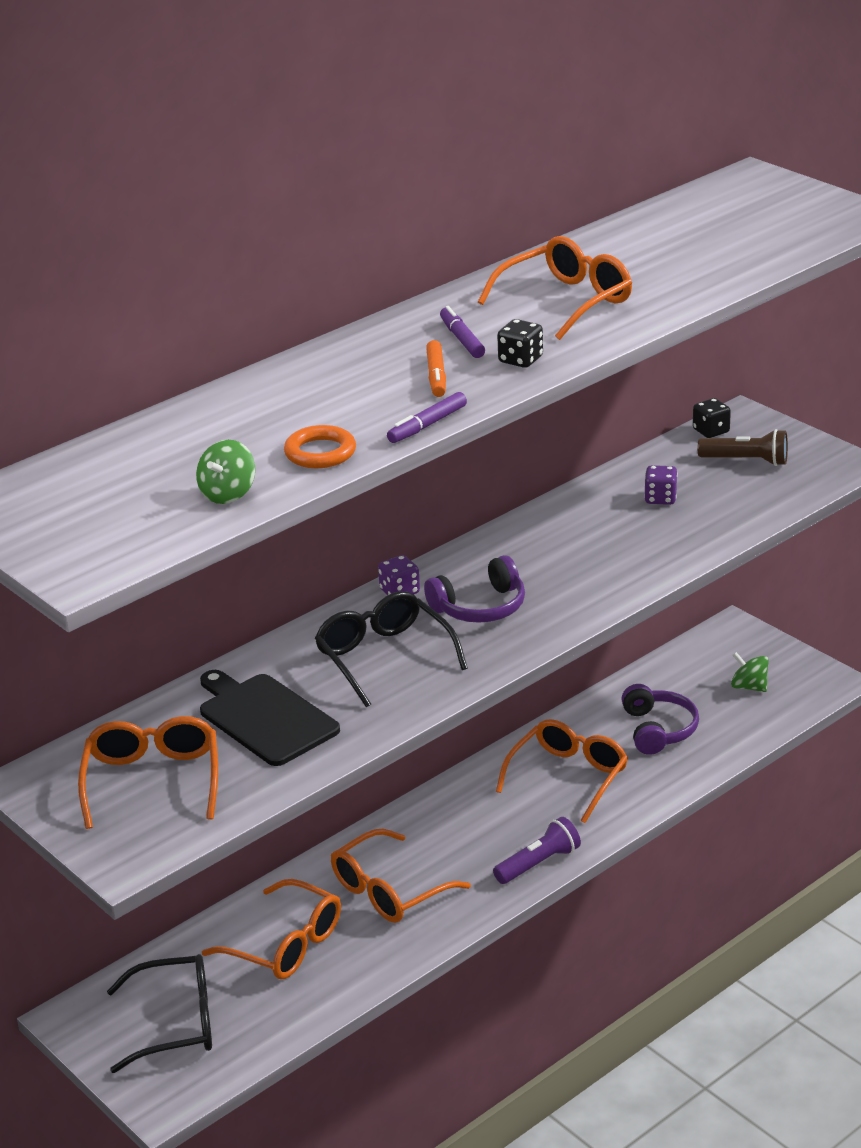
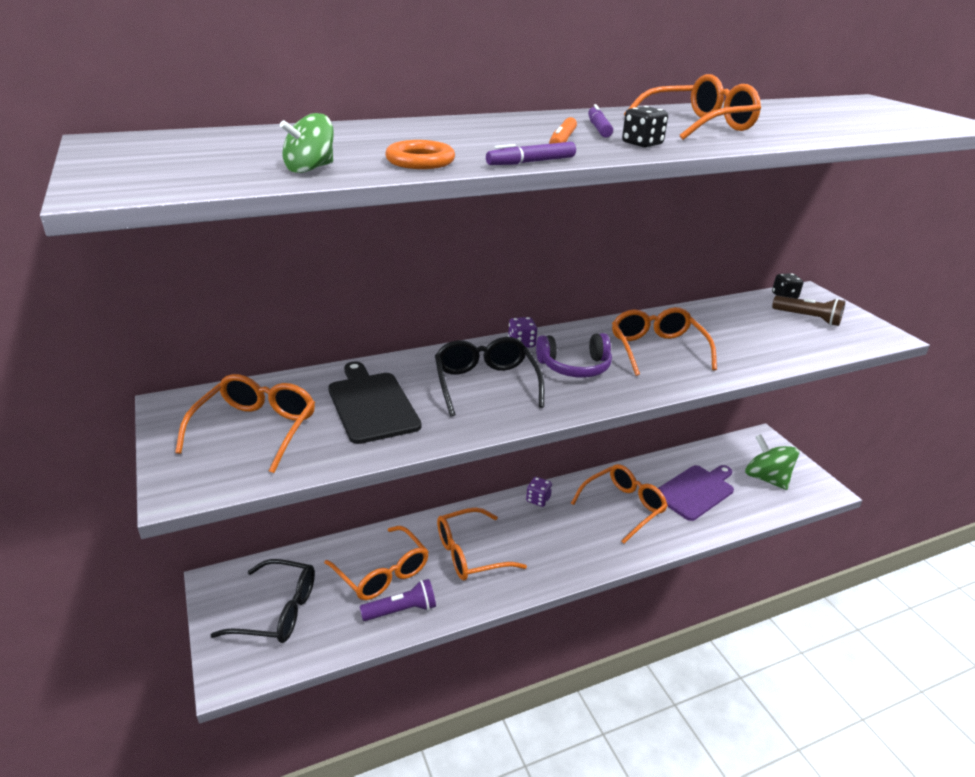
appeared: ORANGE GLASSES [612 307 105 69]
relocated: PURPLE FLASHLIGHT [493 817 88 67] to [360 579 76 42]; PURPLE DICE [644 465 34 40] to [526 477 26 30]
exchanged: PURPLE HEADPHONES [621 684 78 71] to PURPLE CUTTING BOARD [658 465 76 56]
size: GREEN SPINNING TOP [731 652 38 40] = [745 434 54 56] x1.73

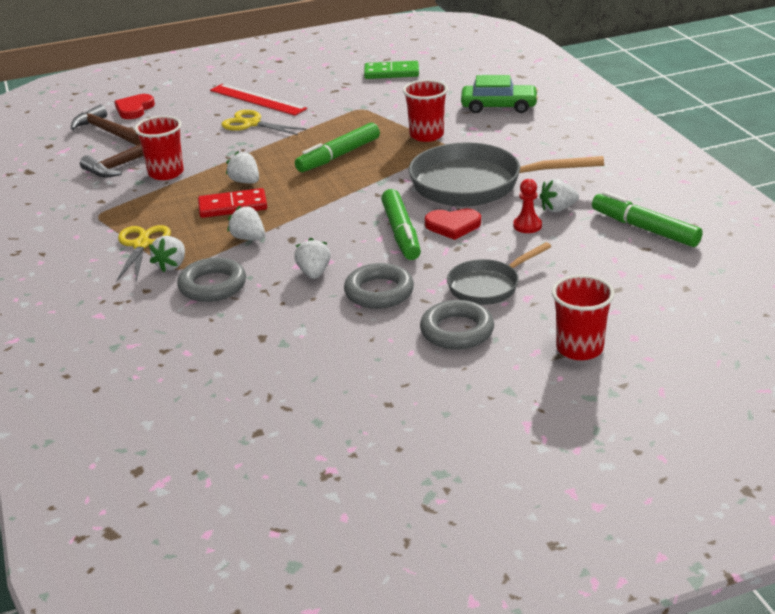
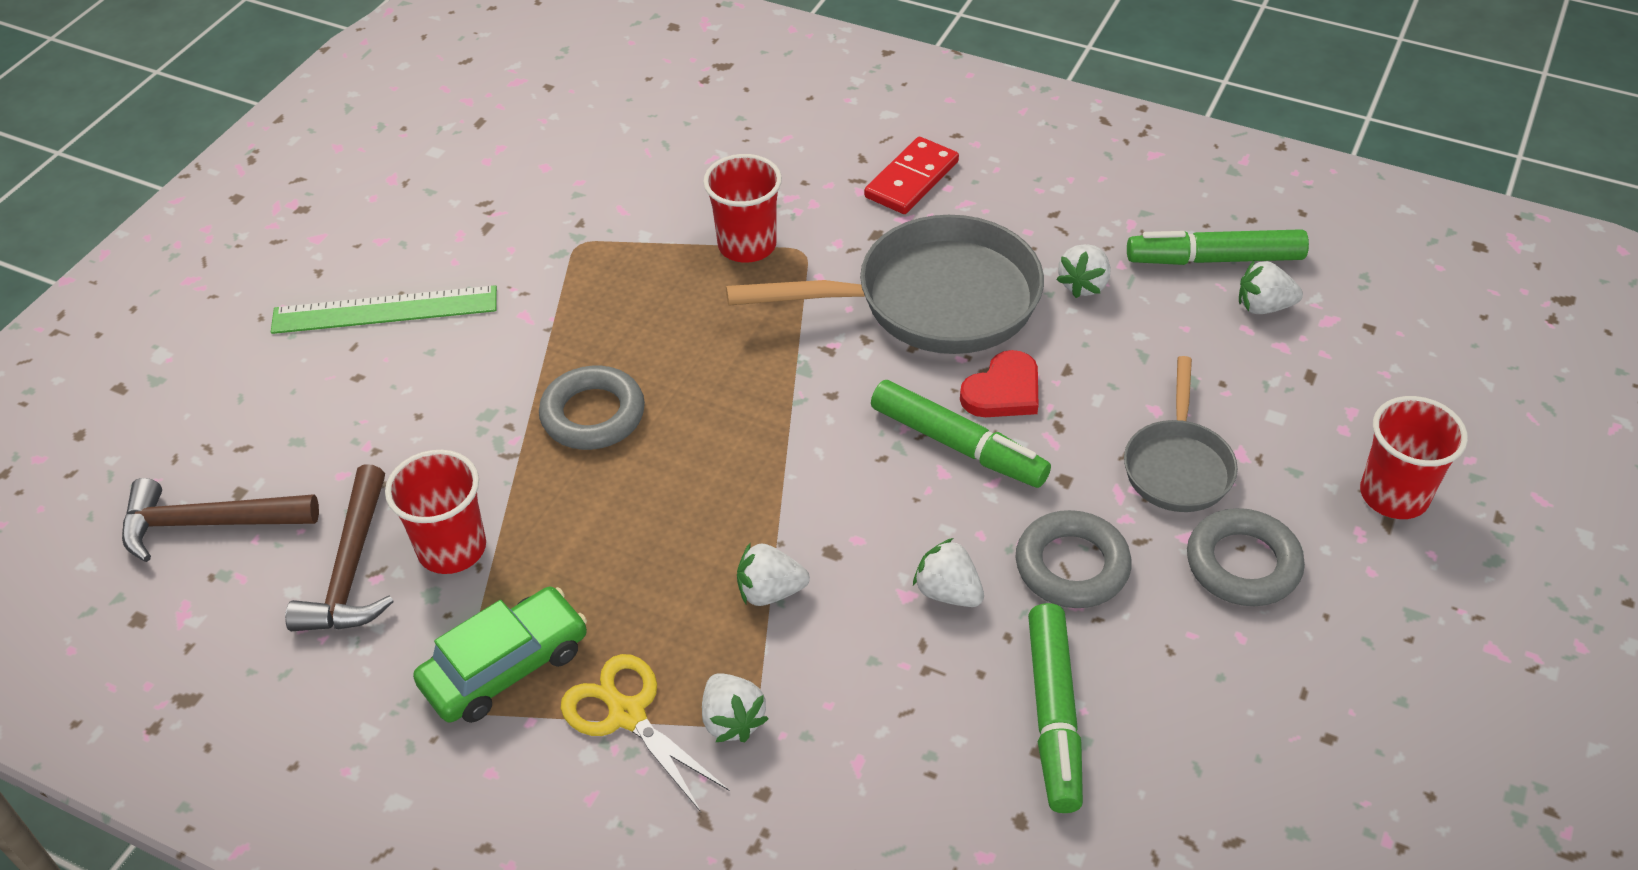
missing: RED HEART [114 94 41 25]; YELLOW SCISSORS [221 110 85 25]; GREEN DOMINO [364 61 55 18]; RED PAWN [513 179 29 54]
relocated: GREY RING [177 257 69 45] to [539 366 106 84]; RED DOMINO [198 188 69 30] to [864 137 95 77]; WHITE STRAWBERRY [226 151 33 32] to [1239 260 64 54]; GREEN MARKER [295 122 85 50] to [1028 603 55 210]; GREEN CAR [461 75 77 38] to [413 587 174 136]
colour: RED RULER [210 84 97 32] to GREEN RULER [271 285 226 49]
spun: GREY PAN [409 142 195 64] = [726 215 318 139] 150 degrees counterclockwise

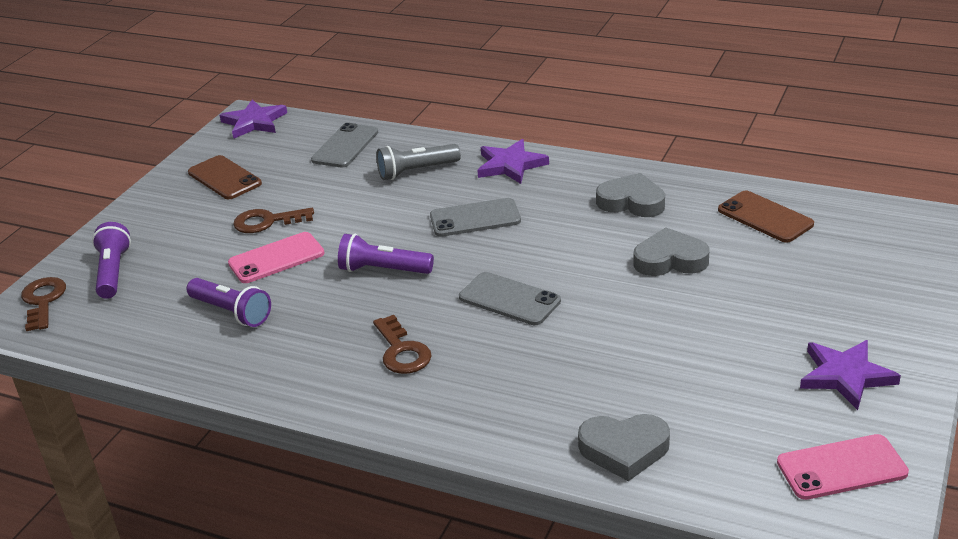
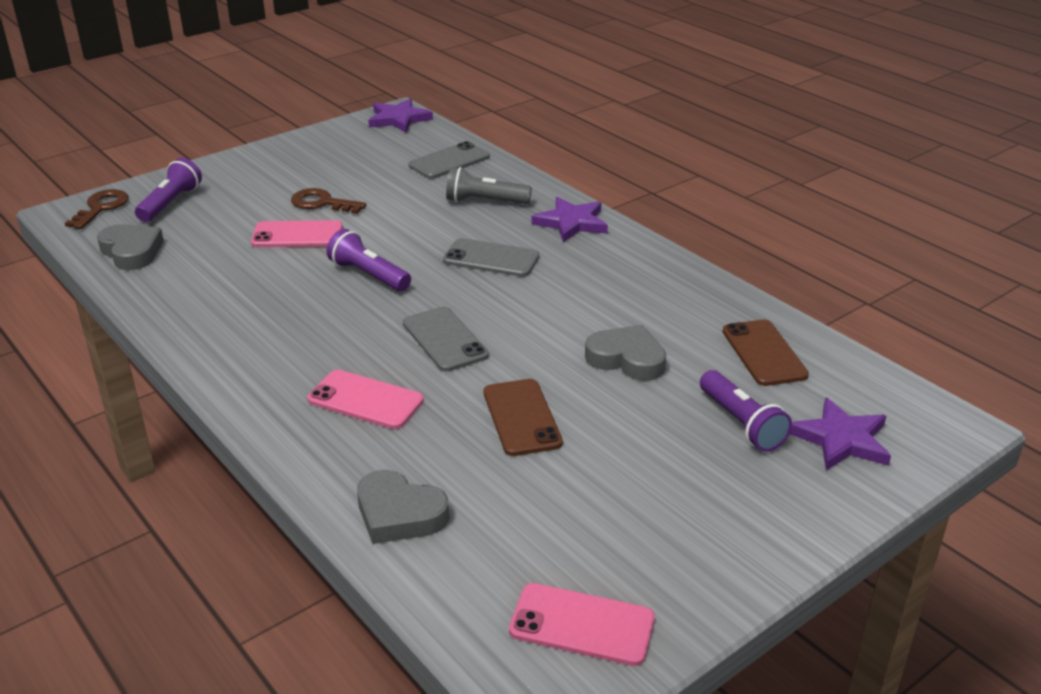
missing: BROWN KEY [373 315 59 59]
appeared: PINK PHONE [307 370 117 59]
relocated: PURPLE FLASHLIGHT [187 278 84 49] to [700 370 92 82]; BROWN PHONE [188 155 74 44] to [484 379 79 77]; GREY HEART [596 173 69 44] to [97 224 67 46]; PURPLE STAR [800 340 101 70] to [790 397 101 74]

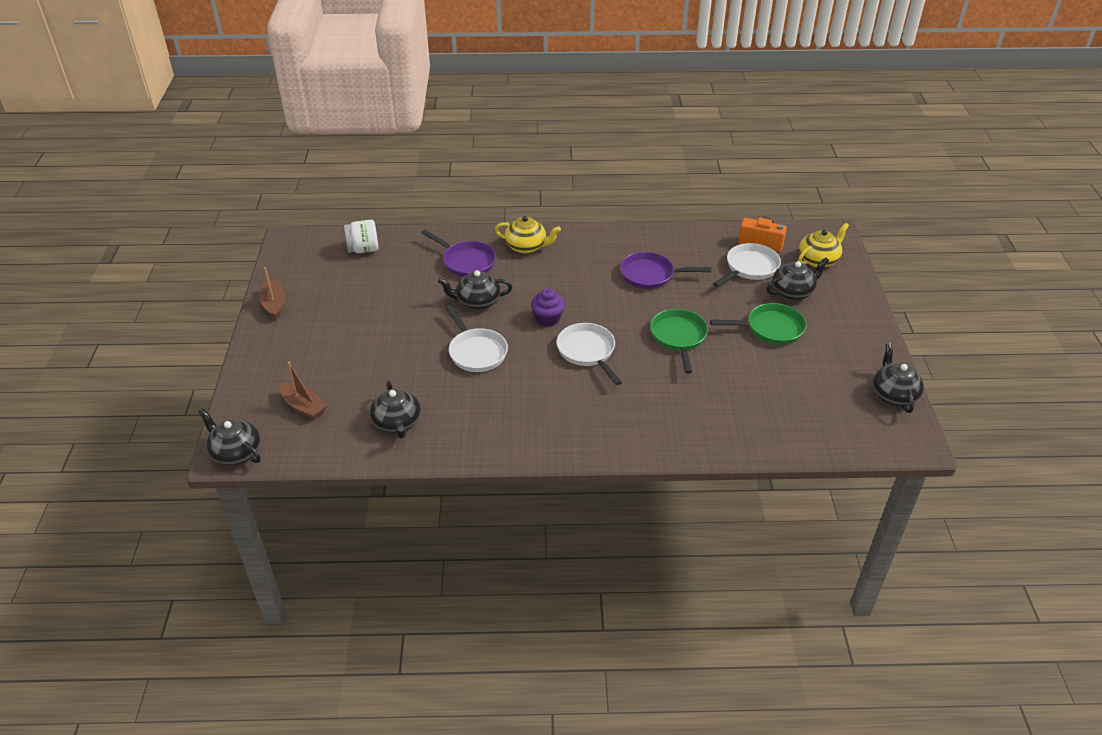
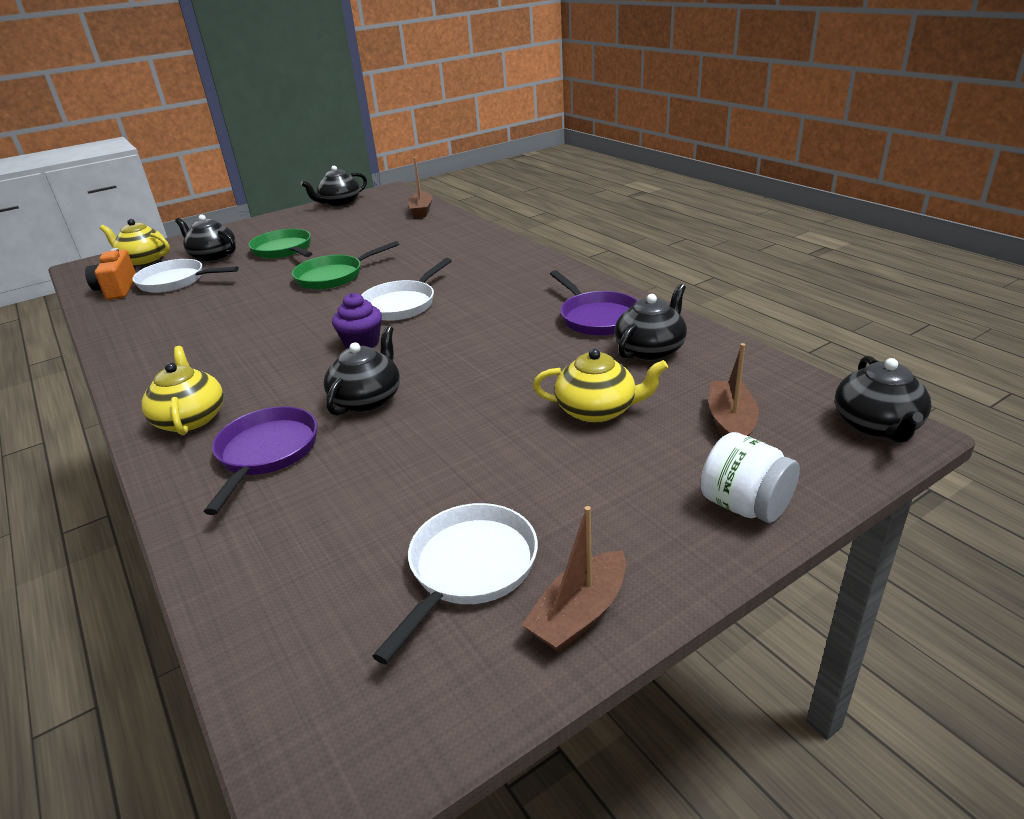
appeared: BROWN BOAT [408 157 24 61]; YELLOW TEAPOT [533 349 135 74]
relocated: WHITE JAR [344 220 35 33] to [700 432 100 91]; WHITE PAN [445 305 63 67] to [372 503 166 161]; PURPLE PAN [620 252 92 37] to [550 270 89 66]
spun: BLACK TEAPOT [438 270 74 40] = [323 326 77 90] 120 degrees counterclockwise

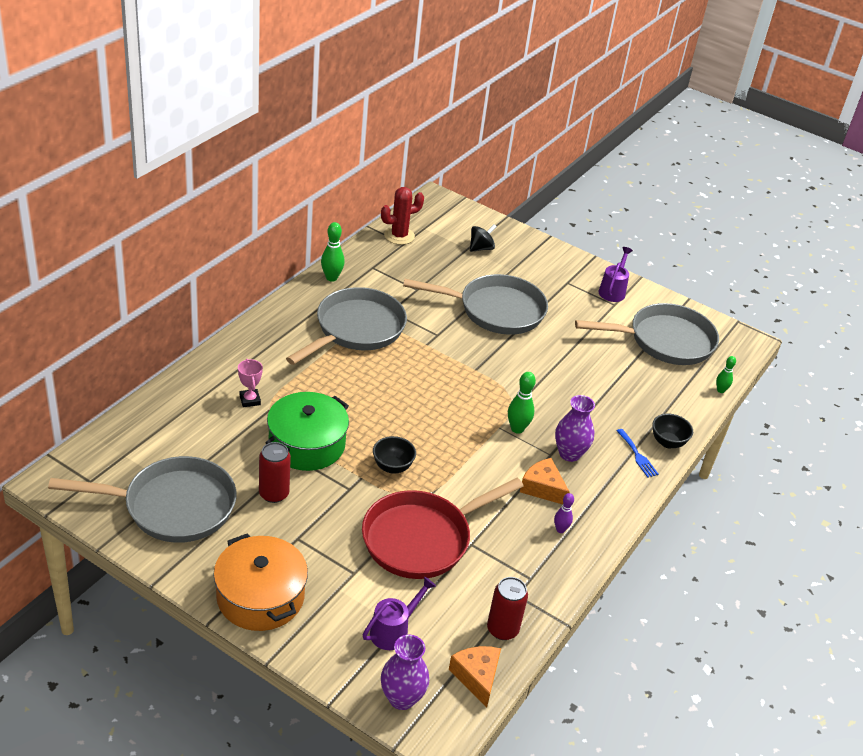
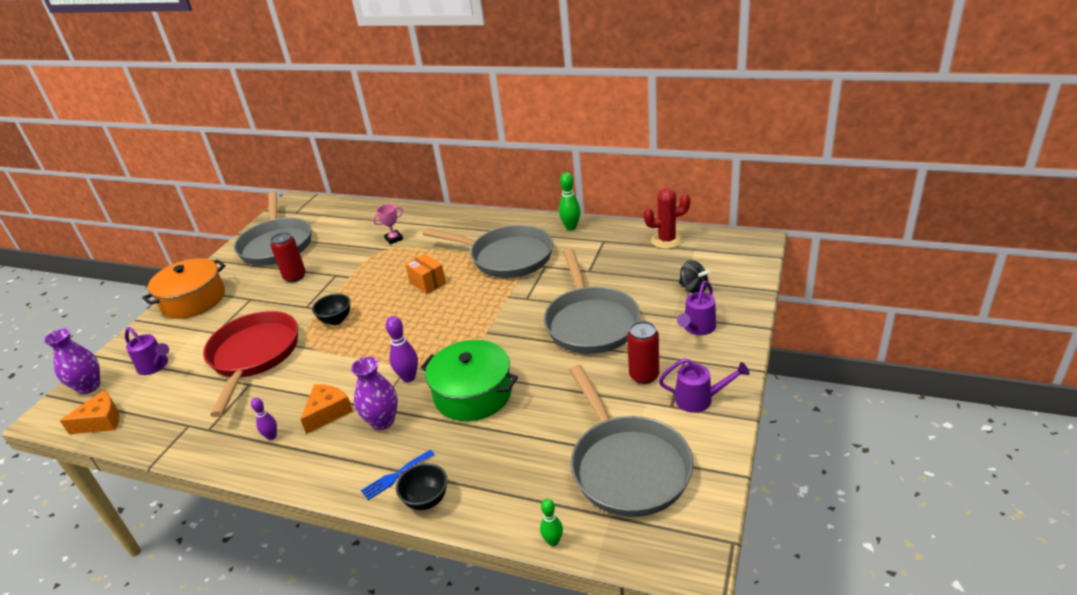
appeared: ORANGE BOX [405 254 41 40]; PURPLE WATERING CAN [677 281 39 54]
relocated: GREEN POT [266 392 83 79] to [420 340 98 81]; RED CAN [487 577 41 63] to [627 321 32 63]
colour: GREEN BOWLING PIN [508 372 28 62] to PURPLE BOWLING PIN [386 316 32 66]
spun: RED PAN [362 478 162 101] = [203 311 95 106] 45 degrees clockwise; RED CACTUS [381 187 43 58] = [644 188 46 61] 60 degrees counterclockwise

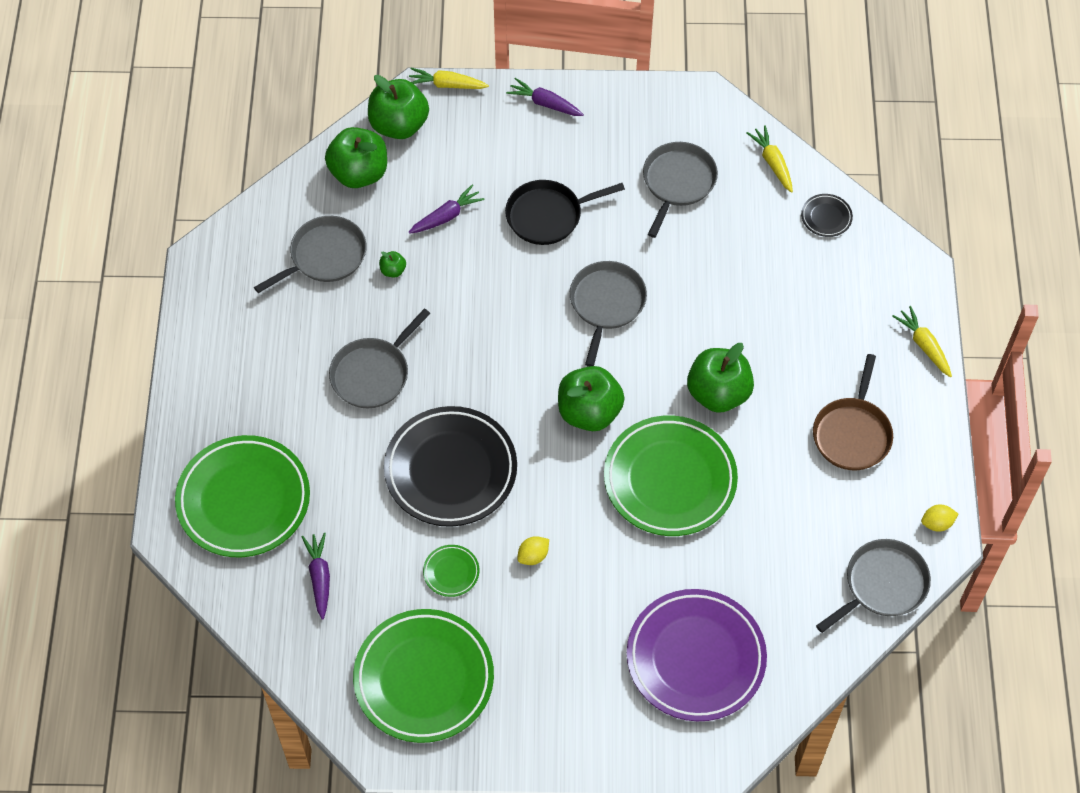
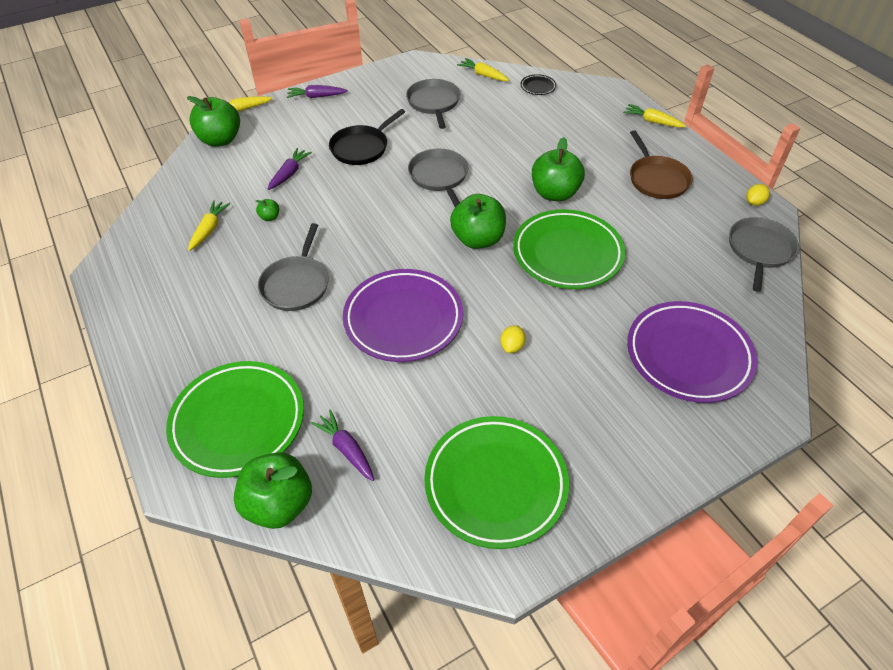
missing: GREEN PLATE [423 545 56 52]
relocated: GREEN APPLE [325 127 62 61] to [234 452 78 77]
exchanged: GREY PAN [254 216 112 77] to YELLOW CARROT [188 200 42 51]
colour: BLACK PLATE [384 406 133 121] to PURPLE PLATE [343 269 120 93]

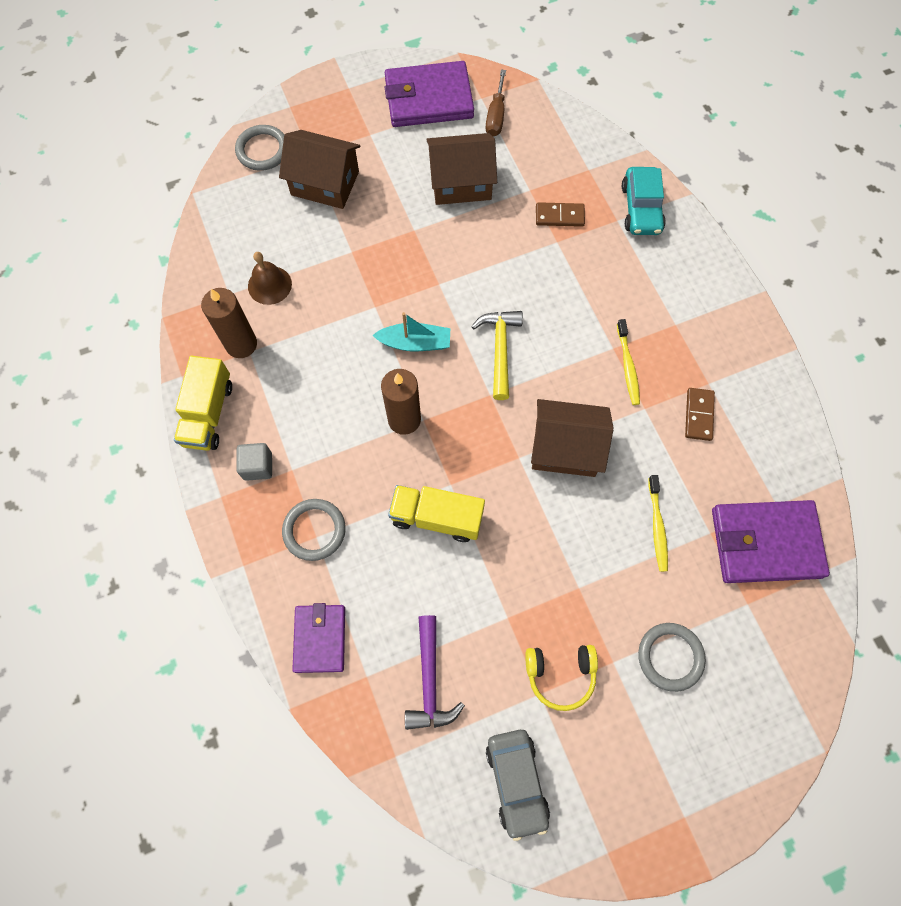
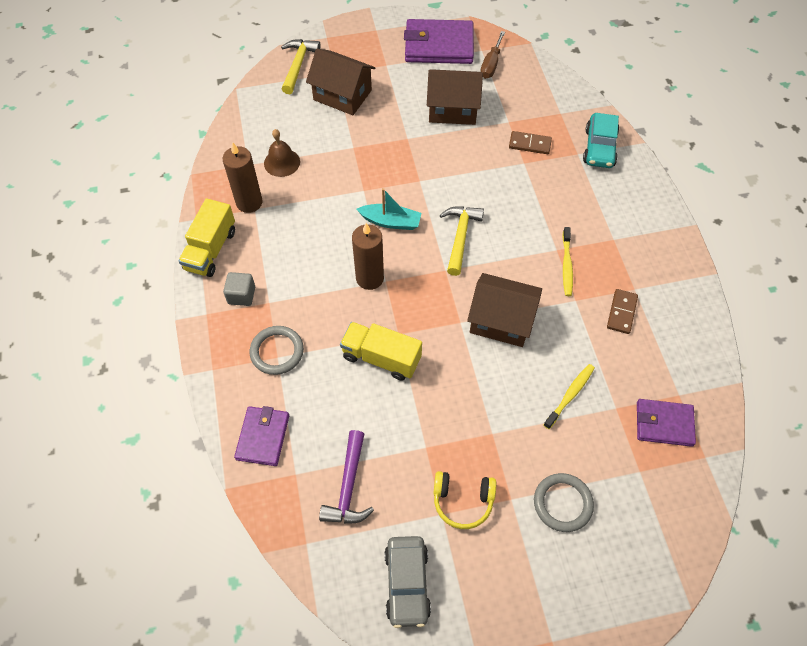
exchanged: GREY RING [235 125 49 46] to YELLOW HAMMER [281 39 40 55]
spun: YELLOW TOOTHBRUSH [648 475 20 97] = [543 364 52 65] 150 degrees counterclockwise
size: PURPLE WALLET [712 500 118 83] = [637 399 59 48] x0.62

